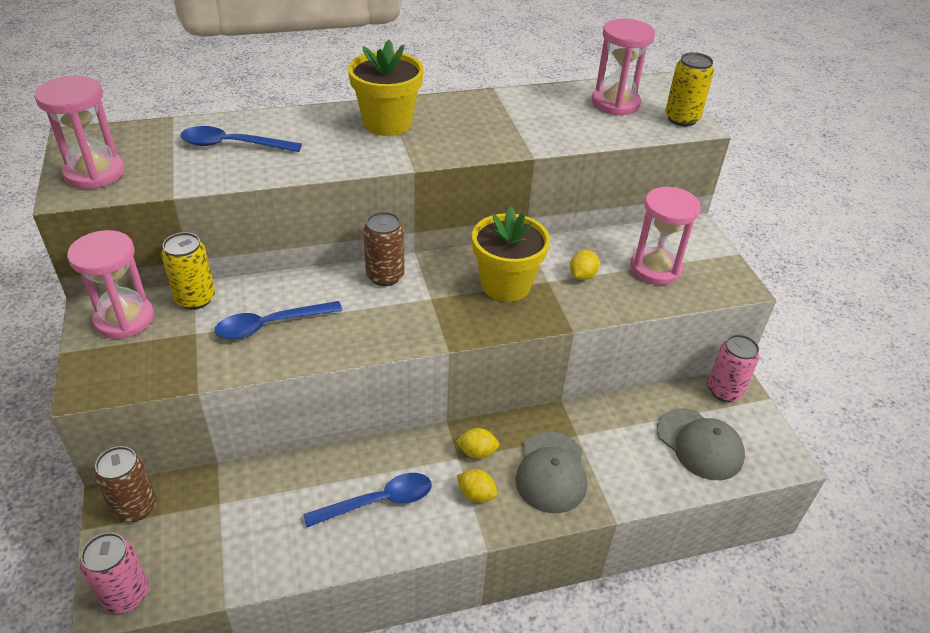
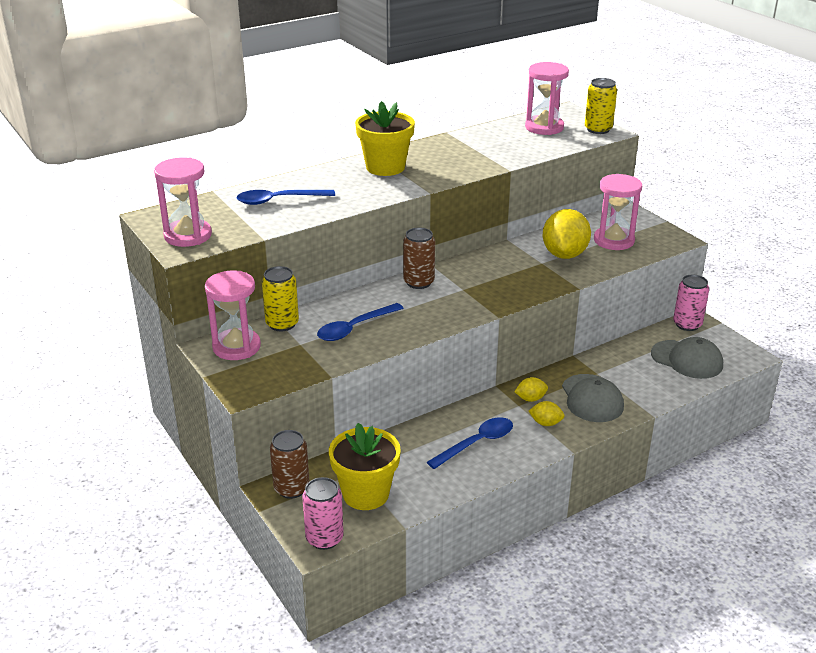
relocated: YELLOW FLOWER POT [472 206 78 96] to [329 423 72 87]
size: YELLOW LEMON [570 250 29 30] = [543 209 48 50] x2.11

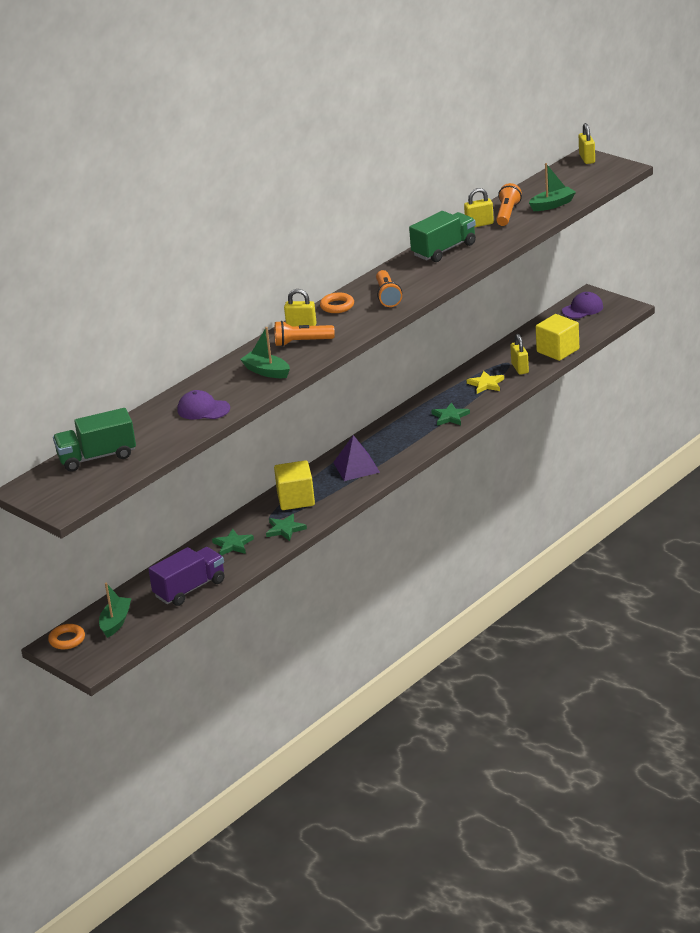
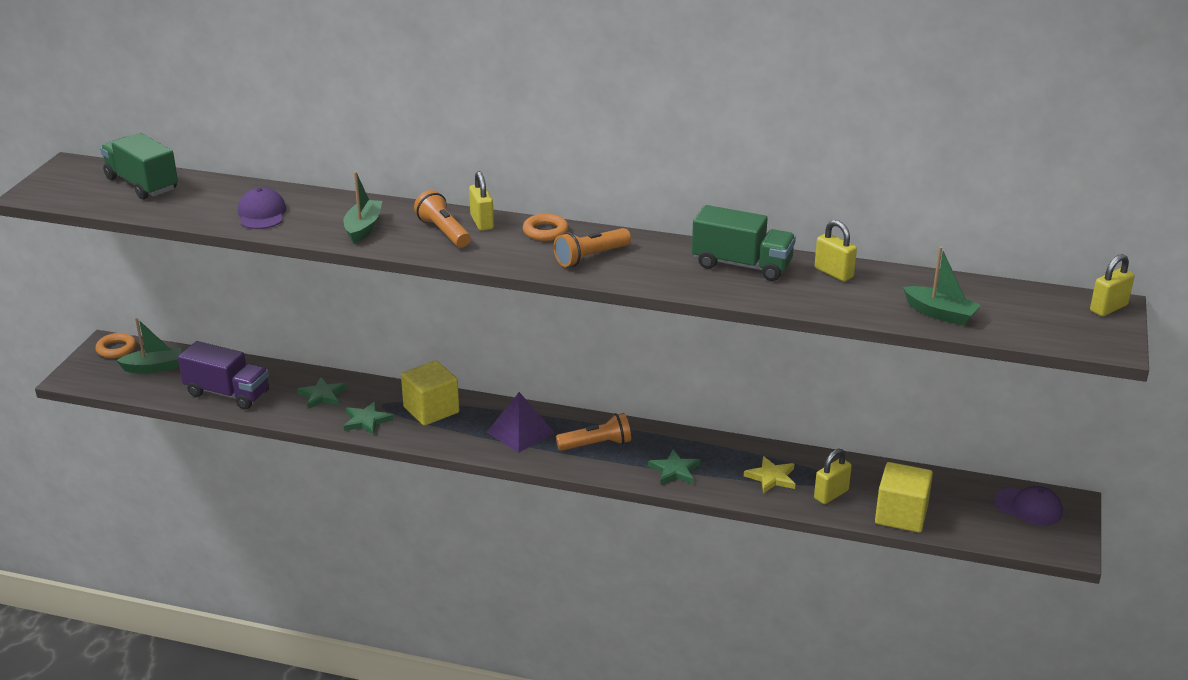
relocated: ORANGE FLASHLIGHT [496 183 26 43] to [556 413 75 38]

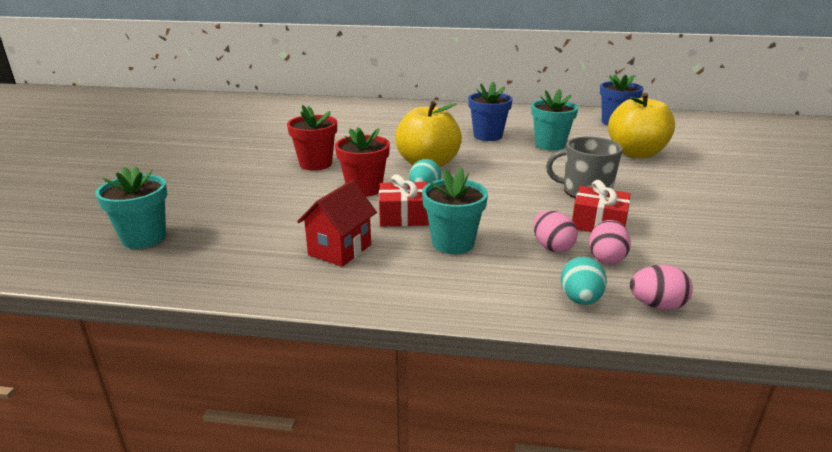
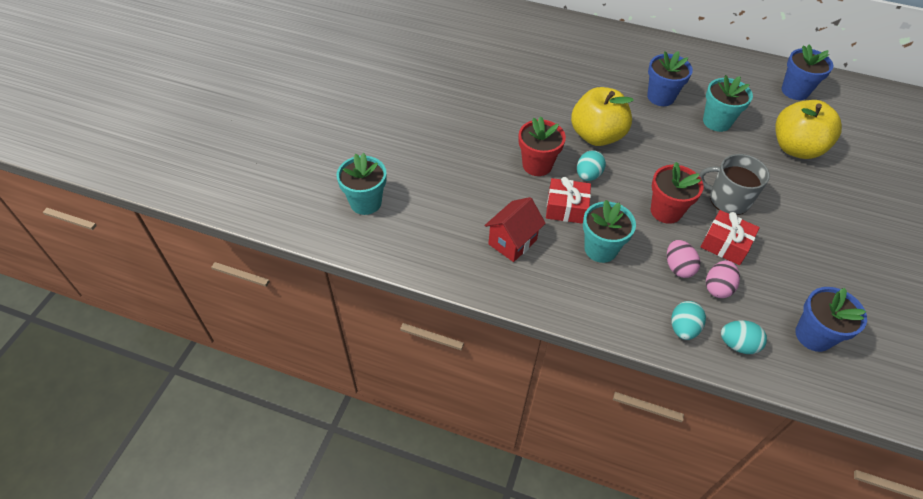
appeared: BLUE FLOWER POT [795 287 72 65]
relocated: RED FLOWER POT [287 105 50 66] to [651 162 53 62]
colour: PINK EGG [630 265 63 45] to TURQUOISE EGG [721 320 46 34]

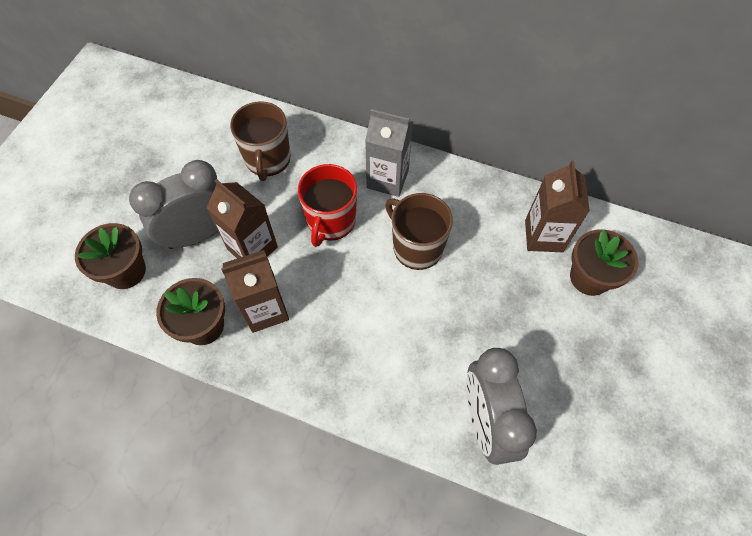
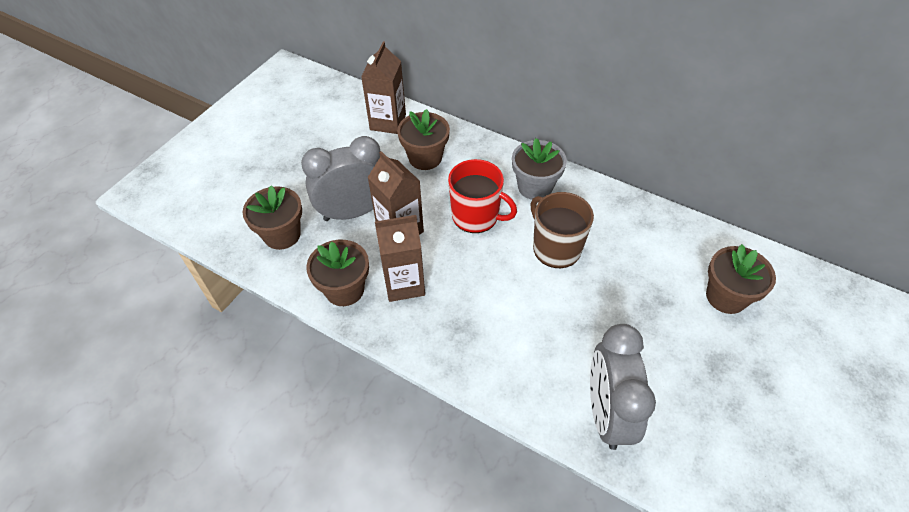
relocated: BROWN CARTON [525 161 65 91] to [361 42 45 92]
exchanged: BROWN MUG [230 101 61 80] to BROWN FLOWER POT [397 109 53 61]; GREY CARTON [365 109 48 88] to GREY FLOWER POT [512 138 55 62]
spun: RED MUG [298 164 59 83] = [448 159 69 74] 90 degrees counterclockwise

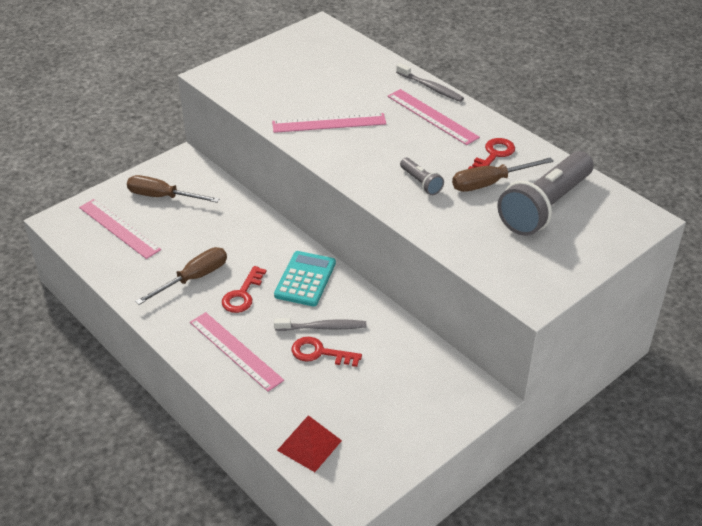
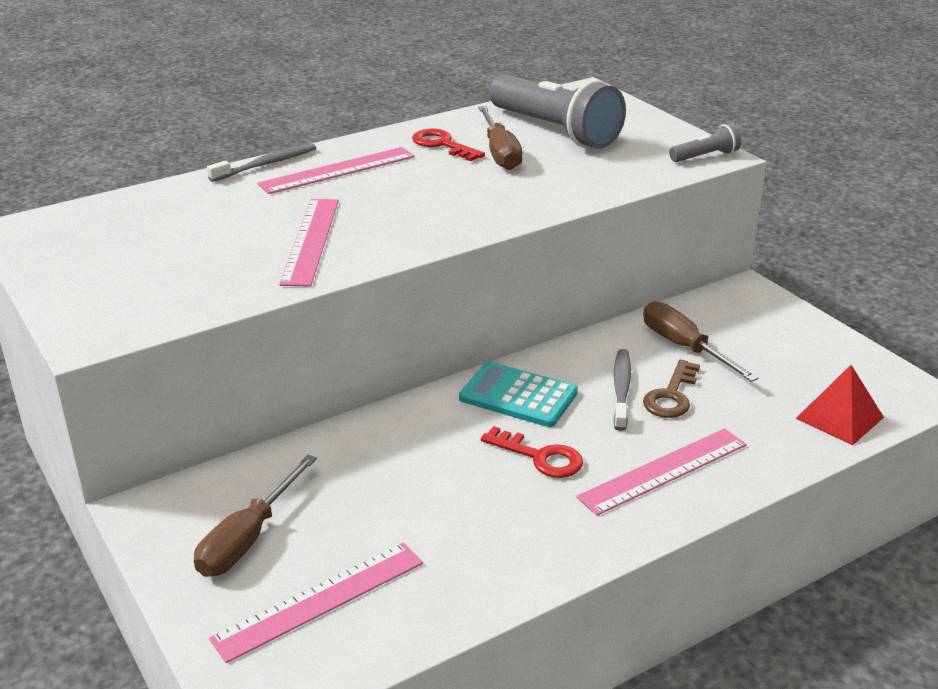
relocated: BROWN SCREWDRIVER [135 247 92 58] to [643 301 116 81]; GREY FLASHLIGHT [400 158 44 37] to [669 124 72 38]
colour: RED KEY [291 337 71 30] to BROWN KEY [643 360 57 58]

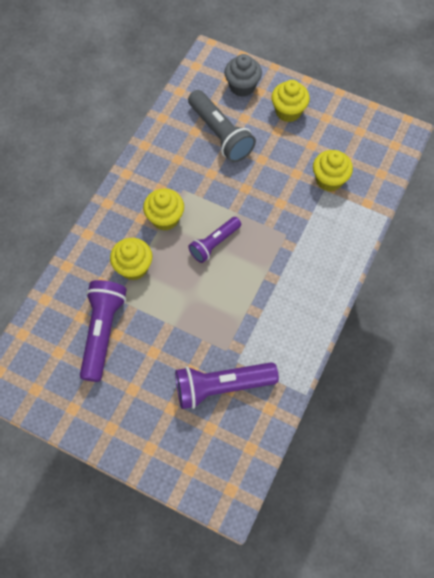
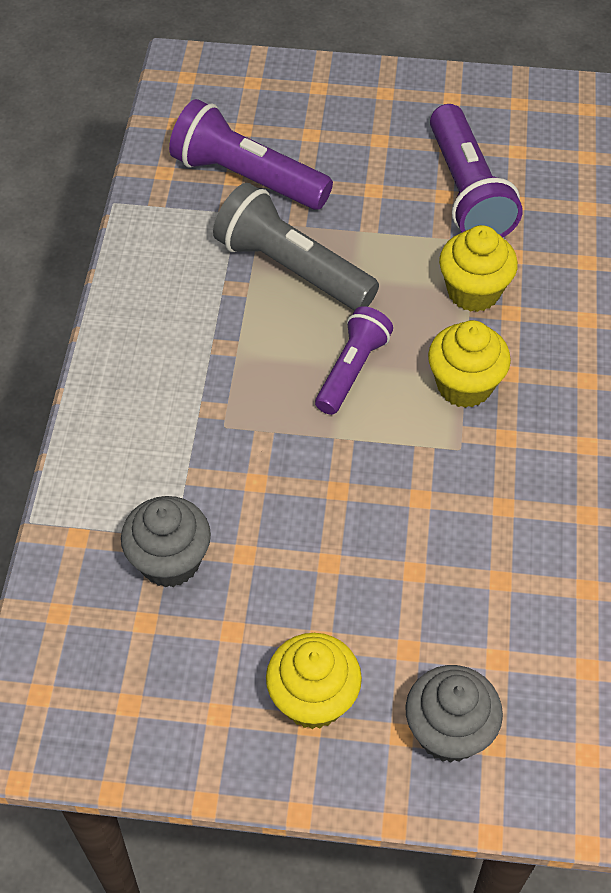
relocated: GREY FLASHLIGHT [188 90 68 72] to [213 183 166 128]
colour: YELLOW CUPCAKE [313 150 40 41] to GREY CUPCAKE [121 496 90 92]
spun: PURPLE FLASHLIGHT [175 362 104 47] = [169 99 164 111] 120 degrees counterclockwise

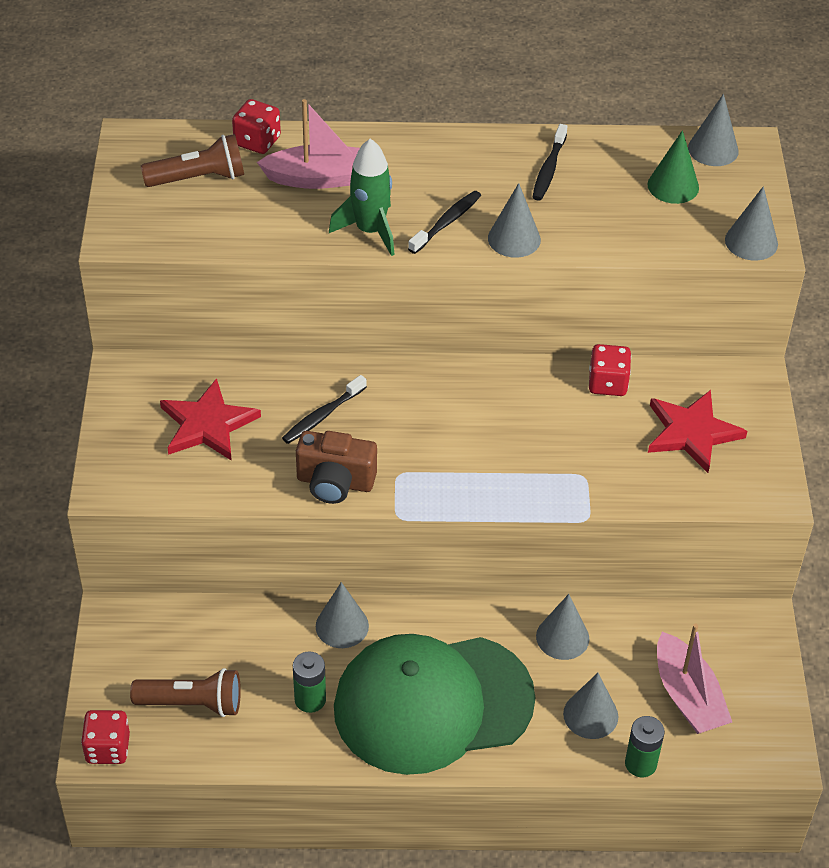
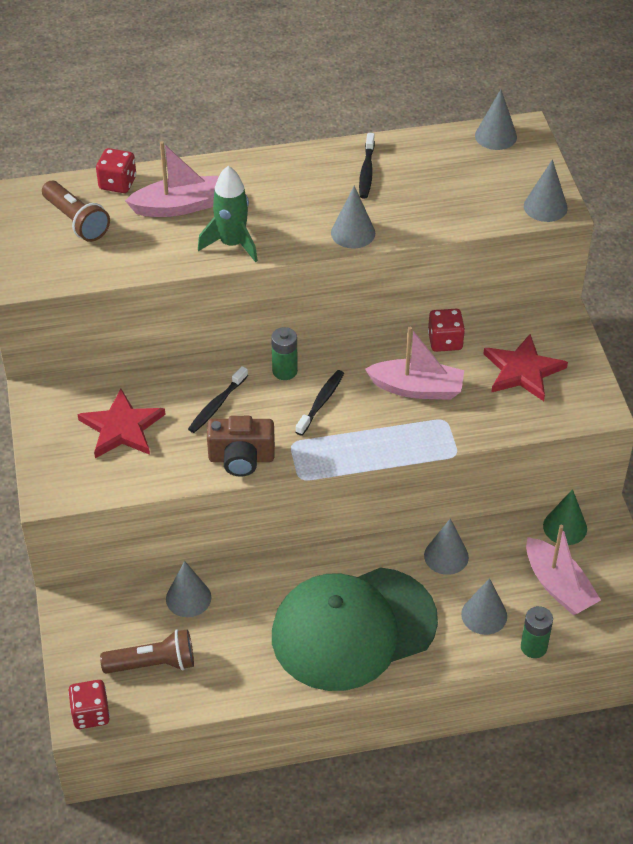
appeared: PINK BOAT [365 327 99 73]
relocated: GREEN BATTERY [293 652 33 61] to [271 327 27 53]; GREY CONE [316 582 53 66] to [166 561 45 56]; BLACK TOOTHBRUSH [408 191 73 63] to [296 370 48 66]; GREEN CONE [647 130 52 74] to [543 489 44 56]
spun: BROWN FLASHLIGHT [141 134 103 53] = [42 181 68 61] 75 degrees clockwise

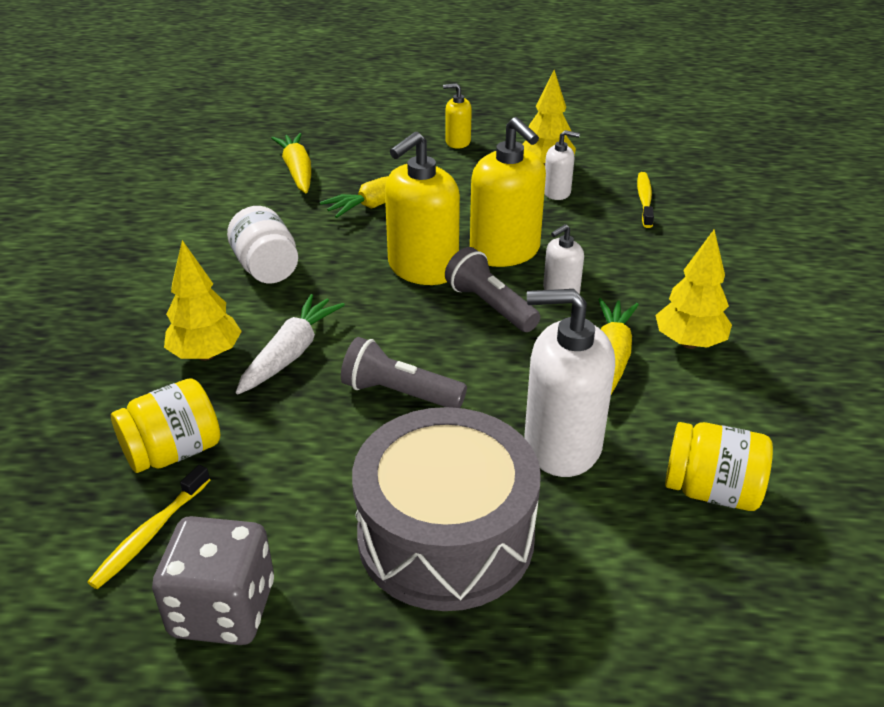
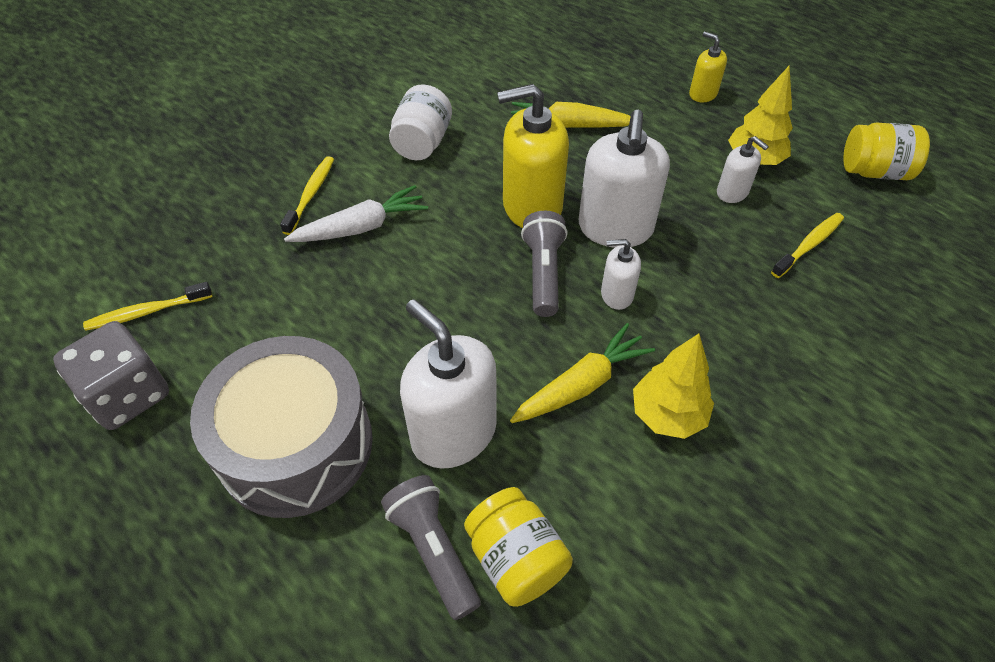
missing: YELLOW CARROT [271 133 40 60]
relocated: YELLOW JAR [111 378 109 95] to [843 123 87 57]; GREY FLASHLIGHT [341 337 126 71] to [381 475 100 145]
exchanged: YELLOW TREE [164 240 78 121] to YELLOW TOOTHBRUSH [280 156 54 79]
colour: YELLOW SOAP DISPENSER [470 117 76 150] to WHITE SOAP DISPENSER [579 110 91 138]

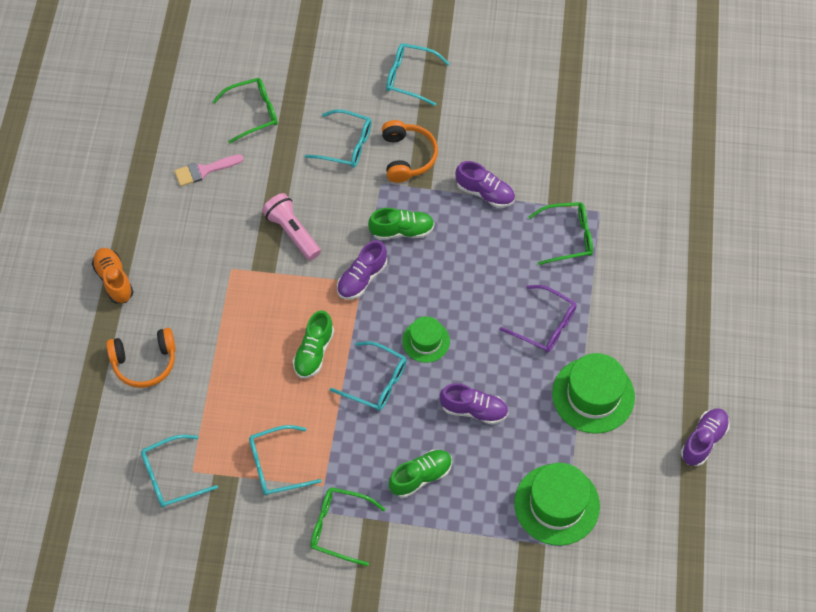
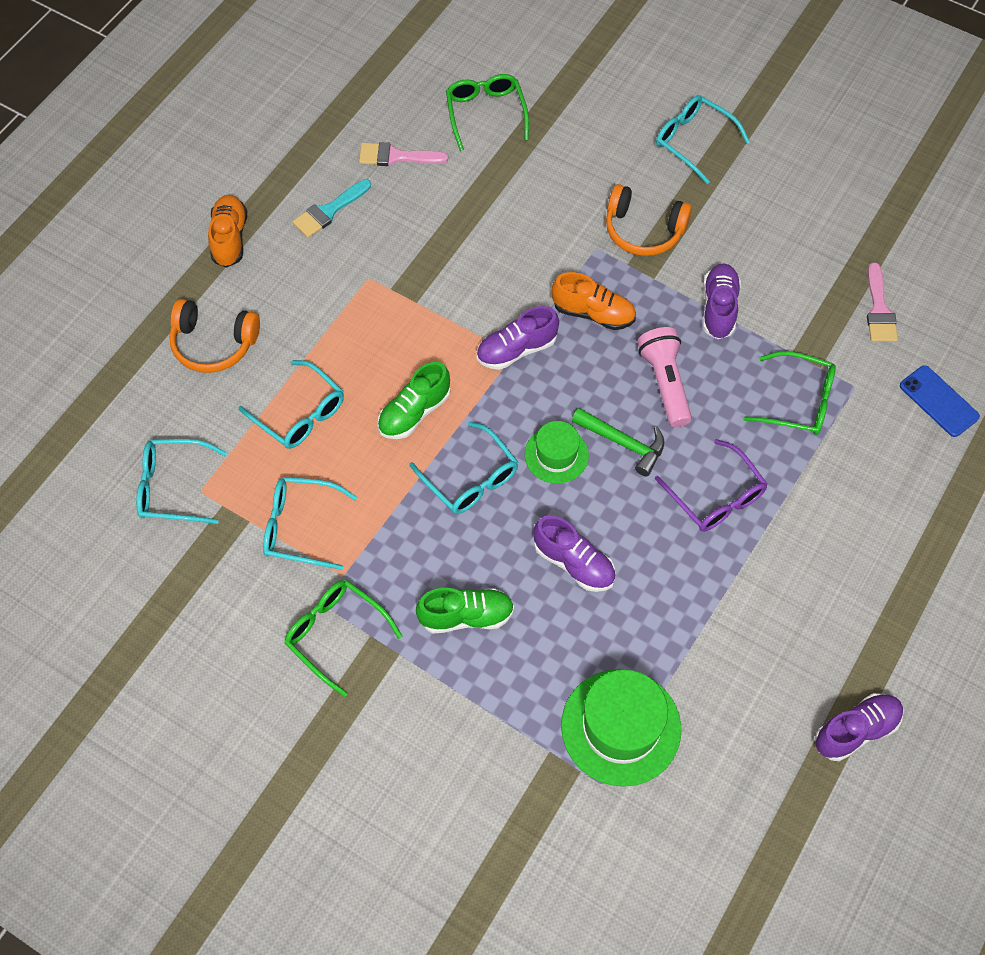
missing: GREEN HAT [552 353 83 80]
appeared: TURQUOISE BRUSH [292 179 79 59]; GREEN HAMMER [572 408 93 69]; PINK BRUSH [867 262 31 80]; BLUE PHONE [900 365 80 72]
relocated: PINK FLASHLIGHT [262 193 59 67] to [637 327 55 100]; TURQUOISE GLASSES [305 109 67 59] to [238 360 106 89]
colour: GREEN SHOE [368 208 67 32] to ORANGE SHOE [552 272 84 58]
spun: GREEN GLASSES [212 78 66 66] = [446 74 83 77] 105 degrees counterclockwise; ORANGE HEADPHONES [382 120 56 63] = [606 184 86 72] 90 degrees clockwise; PURPLE SHOE [455 161 60 47] = [703 263 38 76] 135 degrees counterclockwise

